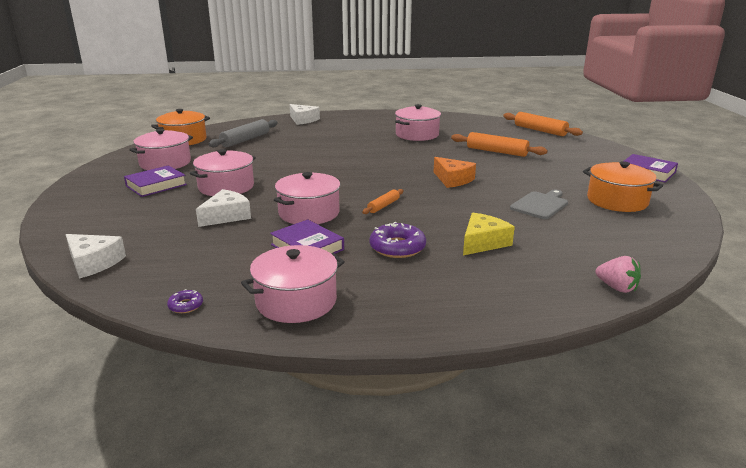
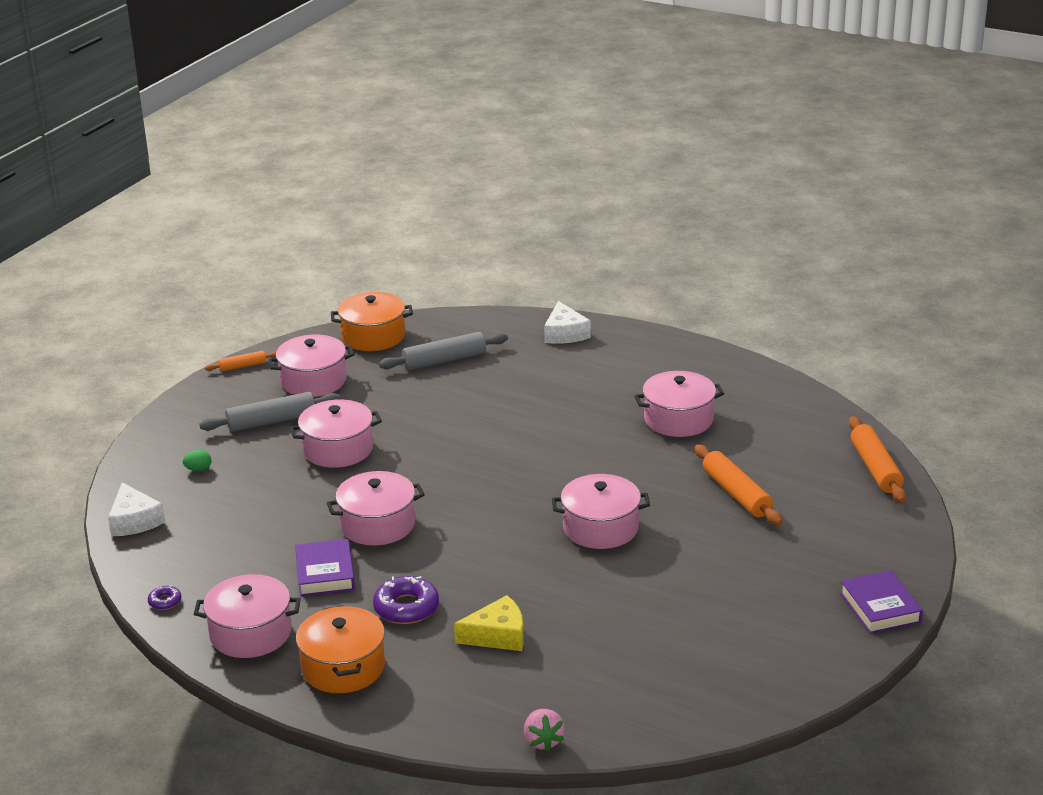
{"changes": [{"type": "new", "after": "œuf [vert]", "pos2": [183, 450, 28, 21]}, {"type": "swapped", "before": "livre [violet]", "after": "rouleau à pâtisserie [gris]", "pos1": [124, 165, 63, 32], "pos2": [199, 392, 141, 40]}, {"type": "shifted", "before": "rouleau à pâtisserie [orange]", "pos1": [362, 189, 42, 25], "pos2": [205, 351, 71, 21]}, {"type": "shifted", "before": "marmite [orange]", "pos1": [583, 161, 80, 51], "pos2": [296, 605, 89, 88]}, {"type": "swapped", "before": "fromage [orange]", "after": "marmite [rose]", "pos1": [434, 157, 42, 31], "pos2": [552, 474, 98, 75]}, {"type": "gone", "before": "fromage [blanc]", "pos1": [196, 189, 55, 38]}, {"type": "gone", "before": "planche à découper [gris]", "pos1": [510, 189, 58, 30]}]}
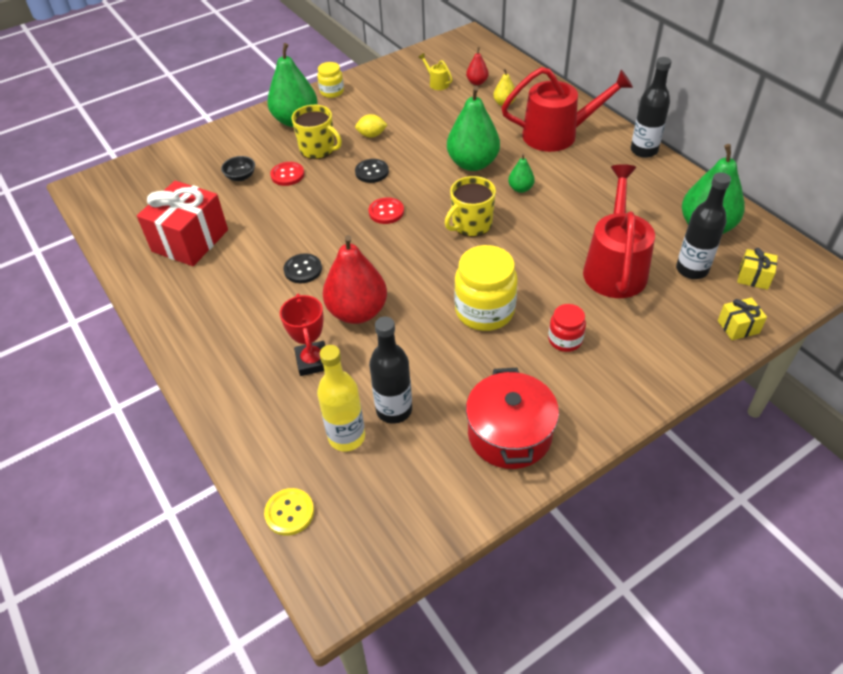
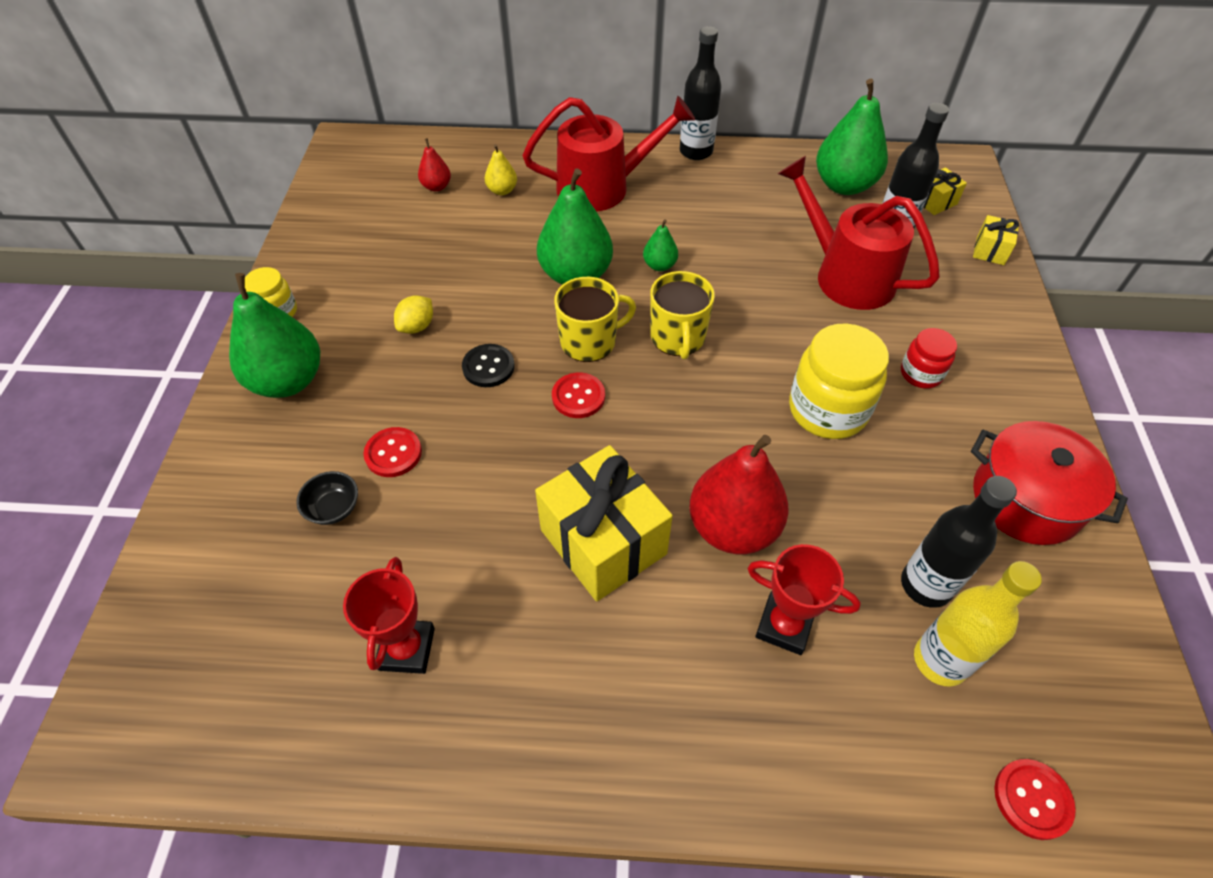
{"changes": [{"type": "swapped", "before": "cadeau [rouge]", "after": "trophée [rouge]", "pos1": [137, 181, 91, 85], "pos2": [343, 557, 92, 117]}, {"type": "rotated", "before": "arrosoir [rouge]", "pos1": [501, 67, 132, 85], "pos2": [522, 96, 173, 116], "turn": 45}, {"type": "swapped", "before": "bouton [noir]", "after": "cadeau [jaune]", "pos1": [284, 253, 38, 30], "pos2": [535, 445, 138, 156]}, {"type": "shifted", "before": "tasse [jaune]", "pos1": [292, 105, 50, 54], "pos2": [554, 277, 82, 85]}, {"type": "repainted", "before": "bouton [jaune]", "after": "bouton [rouge]", "pos1": [264, 488, 50, 48], "pos2": [994, 759, 82, 81]}, {"type": "gone", "before": "arrosoir [jaune]", "pos1": [418, 53, 35, 37]}]}
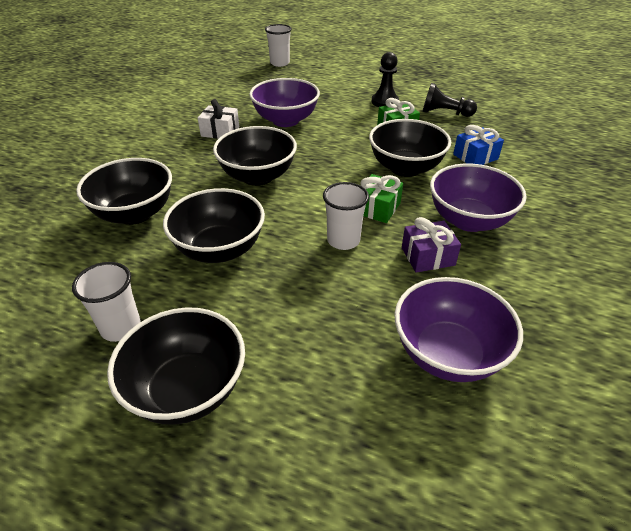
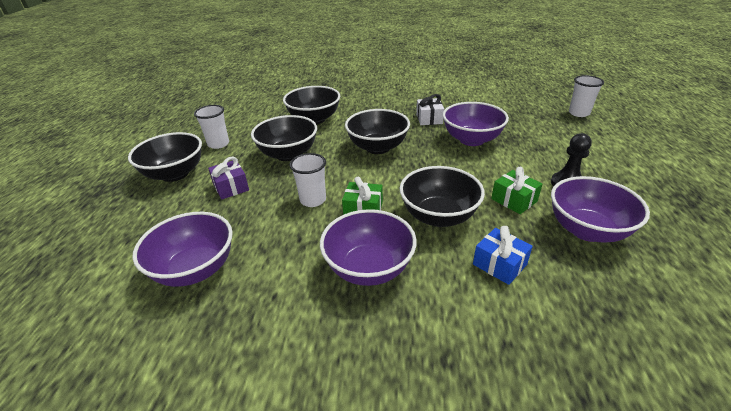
{"changes": [{"type": "shifted", "before": "cadeau [violet]", "pos1": [402, 217, 59, 56], "pos2": [208, 157, 41, 43]}, {"type": "swapped", "before": "pion [noir]", "after": "bol [violet]", "pos1": [422, 83, 55, 34], "pos2": [551, 176, 99, 67]}]}
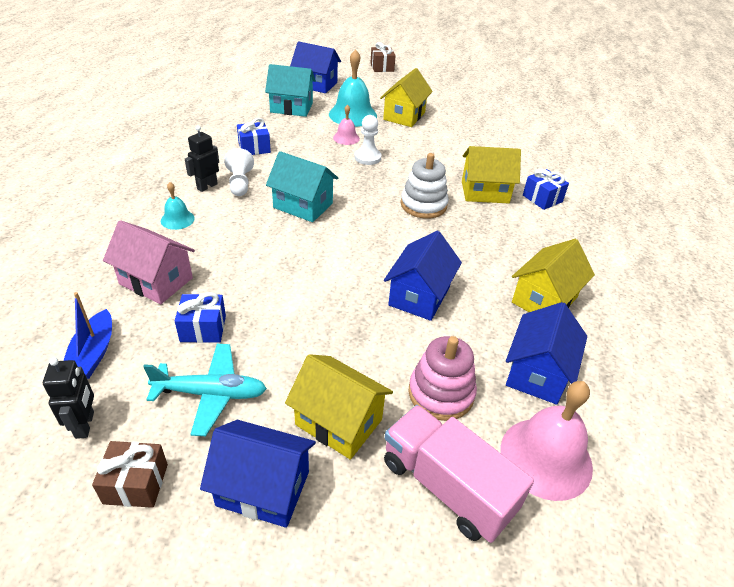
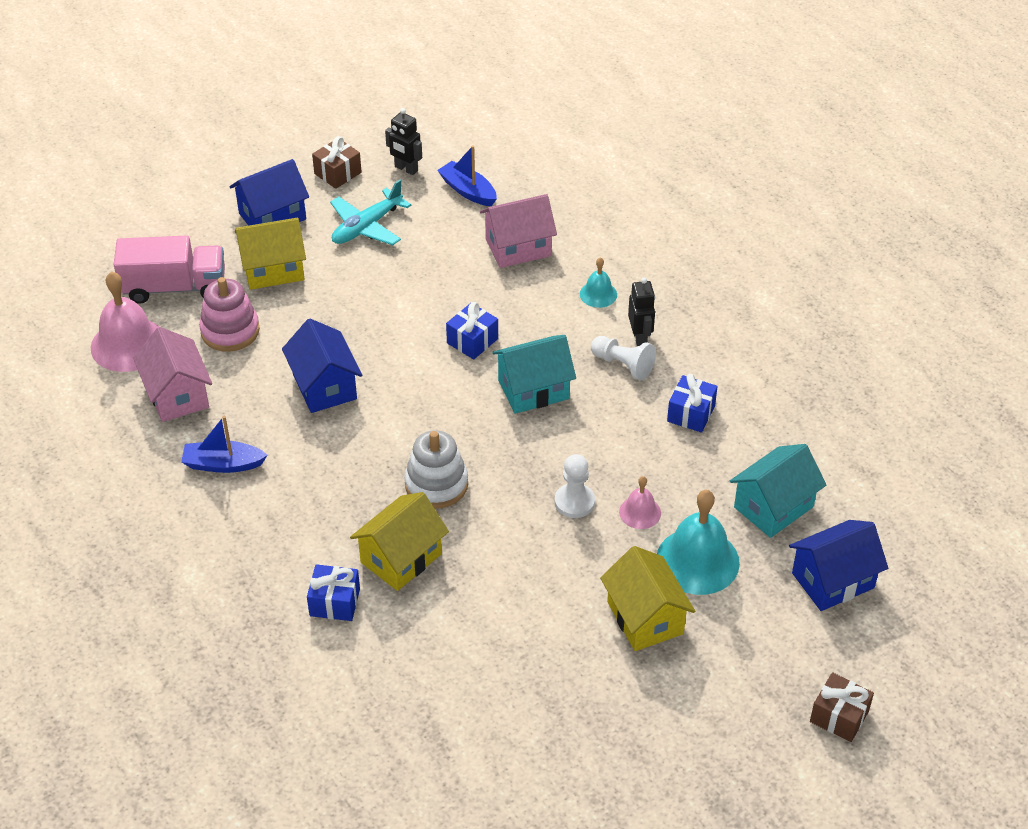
{"changes": [{"type": "repainted", "before": "maison [bleu]", "after": "maison [rose]", "pos1": [506, 302, 81, 103], "pos2": [133, 327, 79, 95]}, {"type": "swapped", "before": "maison [jaune]", "after": "bateau [bleu]", "pos1": [512, 239, 83, 73], "pos2": [181, 416, 87, 57]}, {"type": "shifted", "before": "cadeau [bleu]", "pos1": [175, 292, 51, 51], "pos2": [446, 302, 52, 58]}]}
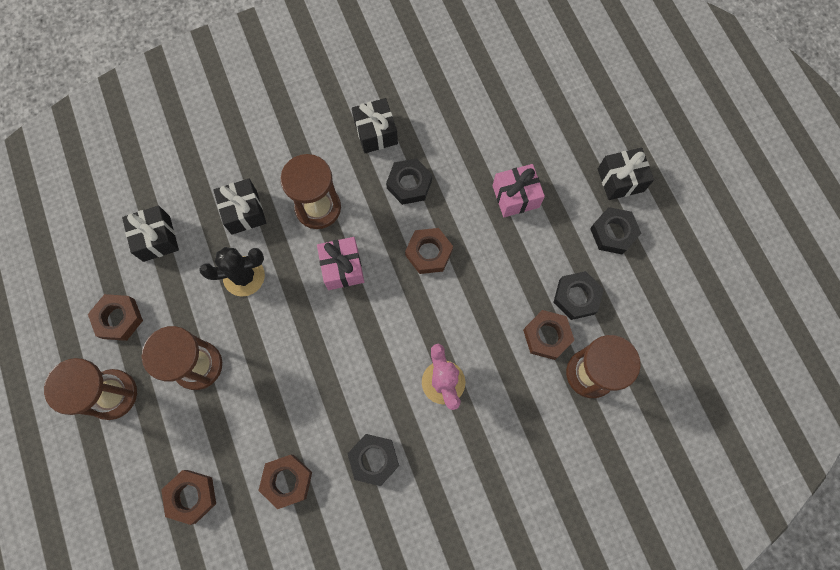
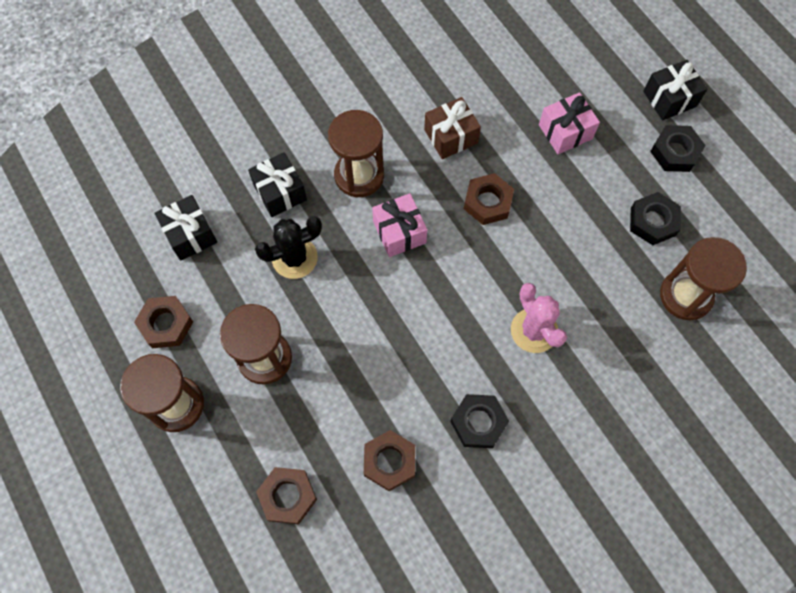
{"changes": [{"type": "swapped", "before": "écrou [noir]", "after": "cadeau [marron]", "pos1": [386, 158, 46, 47], "pos2": [424, 97, 57, 62]}, {"type": "gone", "before": "cadeau [noir]", "pos1": [352, 98, 46, 55]}, {"type": "gone", "before": "écrou [marron]", "pos1": [523, 310, 51, 50]}]}
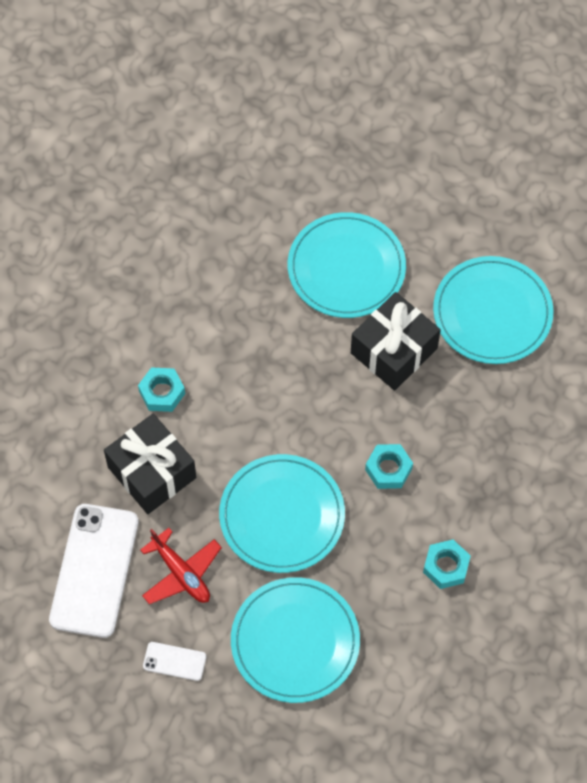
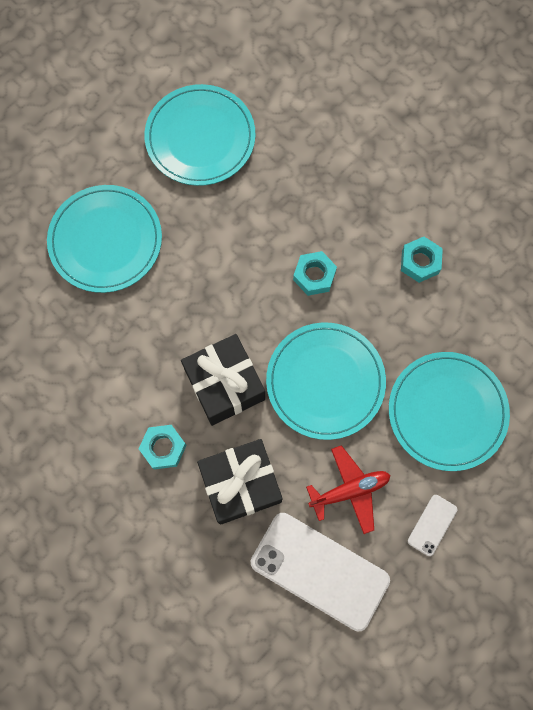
{"changes": [{"type": "shifted", "before": "cadeau [noir]", "pos1": [351, 292, 90, 98], "pos2": [181, 334, 84, 92]}]}
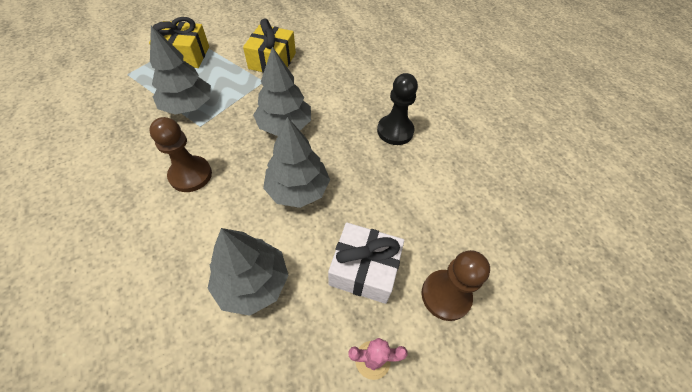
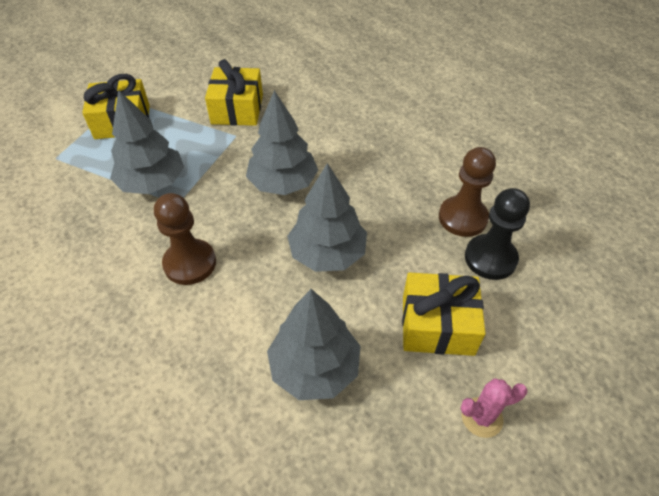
{"changes": [{"type": "repainted", "before": "cadeau [blanc]", "after": "cadeau [jaune]", "pos1": [328, 222, 76, 82], "pos2": [402, 272, 84, 84]}, {"type": "shifted", "before": "pion [marron]", "pos1": [422, 250, 68, 71], "pos2": [439, 147, 57, 90]}, {"type": "shifted", "before": "pion [noir]", "pos1": [377, 73, 41, 72], "pos2": [465, 188, 65, 92]}]}
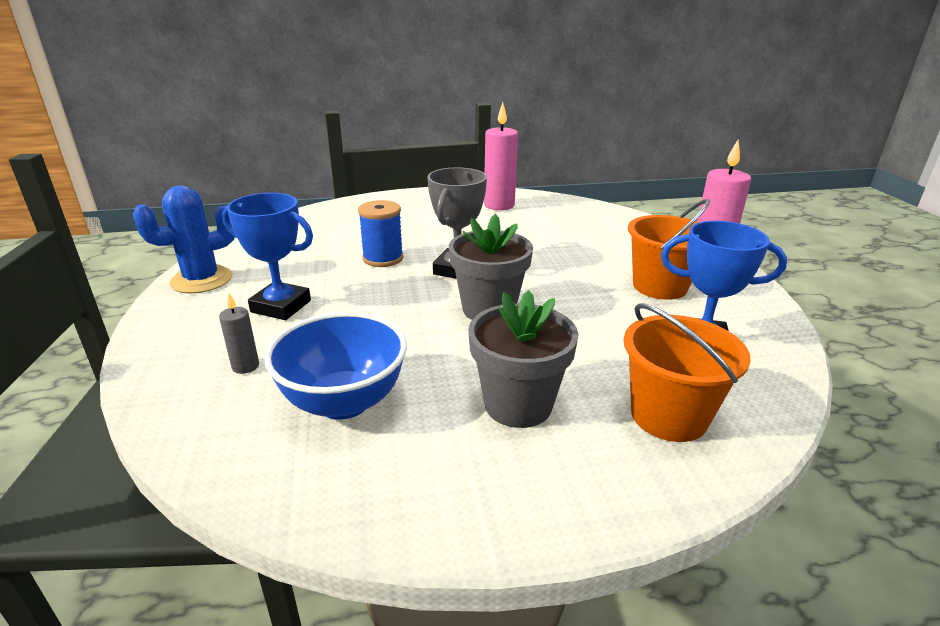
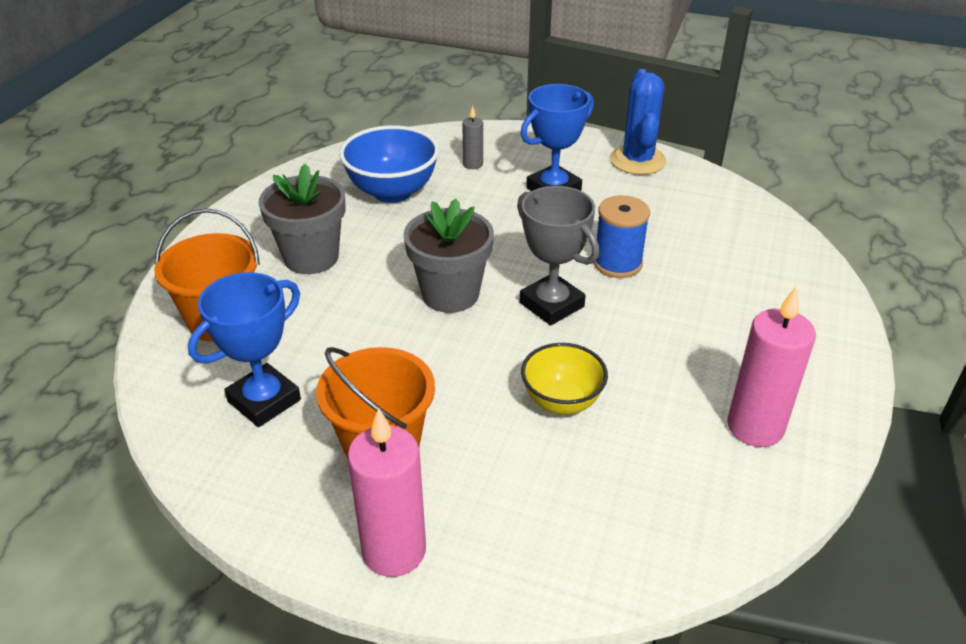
{"changes": [{"type": "new", "after": "bol [jaune]", "pos2": [521, 343, 87, 72]}]}
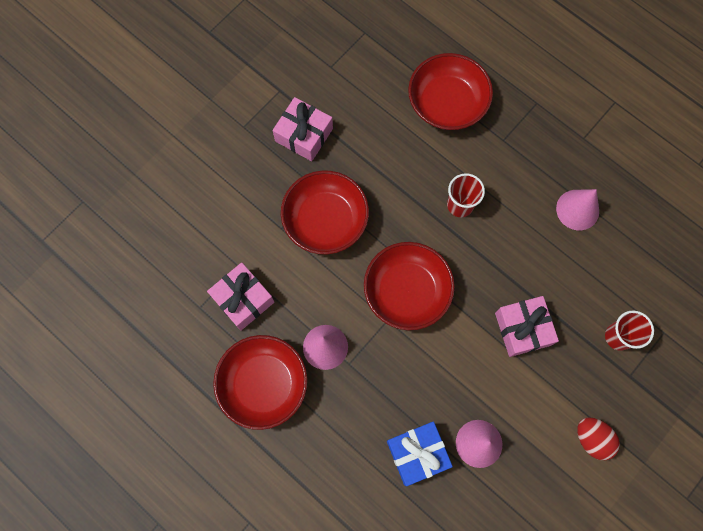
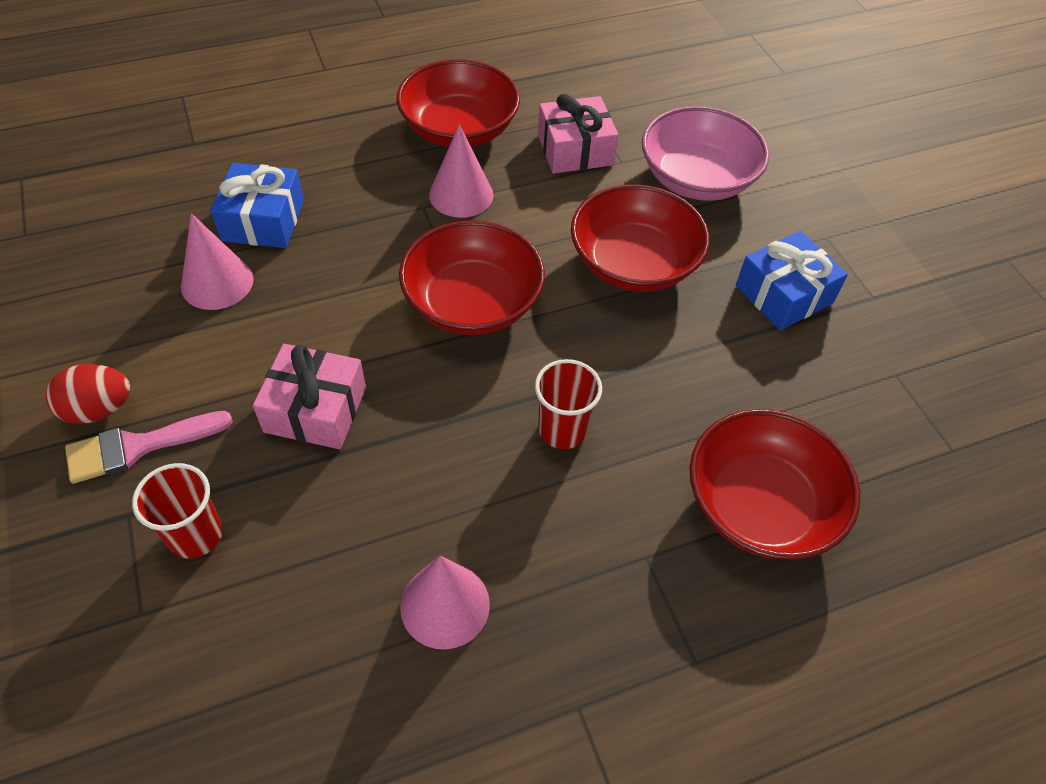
{"changes": [{"type": "new", "after": "pinceau [rose]", "pos2": [65, 411, 168, 73]}, {"type": "new", "after": "bol [rose]", "pos2": [642, 106, 127, 95]}, {"type": "repainted", "before": "cadeau [rose]", "after": "cadeau [bleu]", "pos1": [272, 97, 61, 64], "pos2": [736, 231, 112, 100]}]}
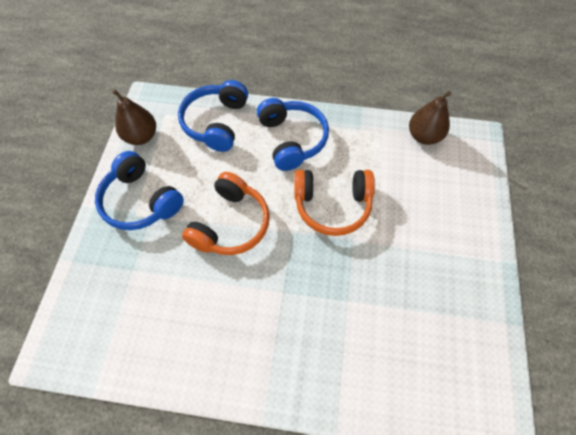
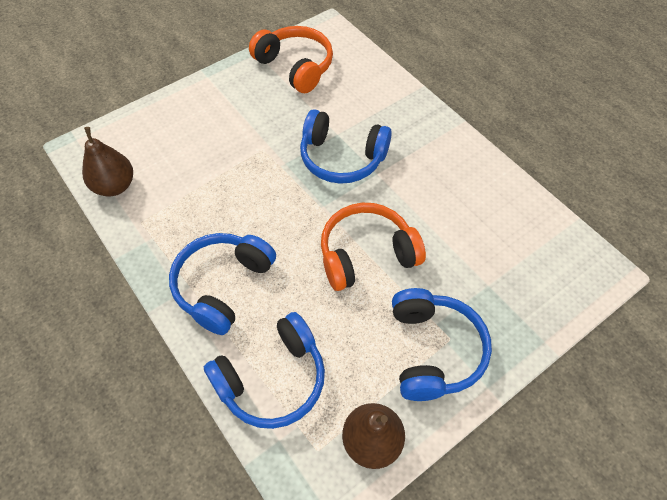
{"changes": [{"type": "shifted", "before": "casque audio [orange]", "pos1": [294, 170, 81, 66], "pos2": [249, 26, 84, 67]}, {"type": "new", "after": "casque audio [bleu]", "pos2": [300, 109, 92, 75]}]}
